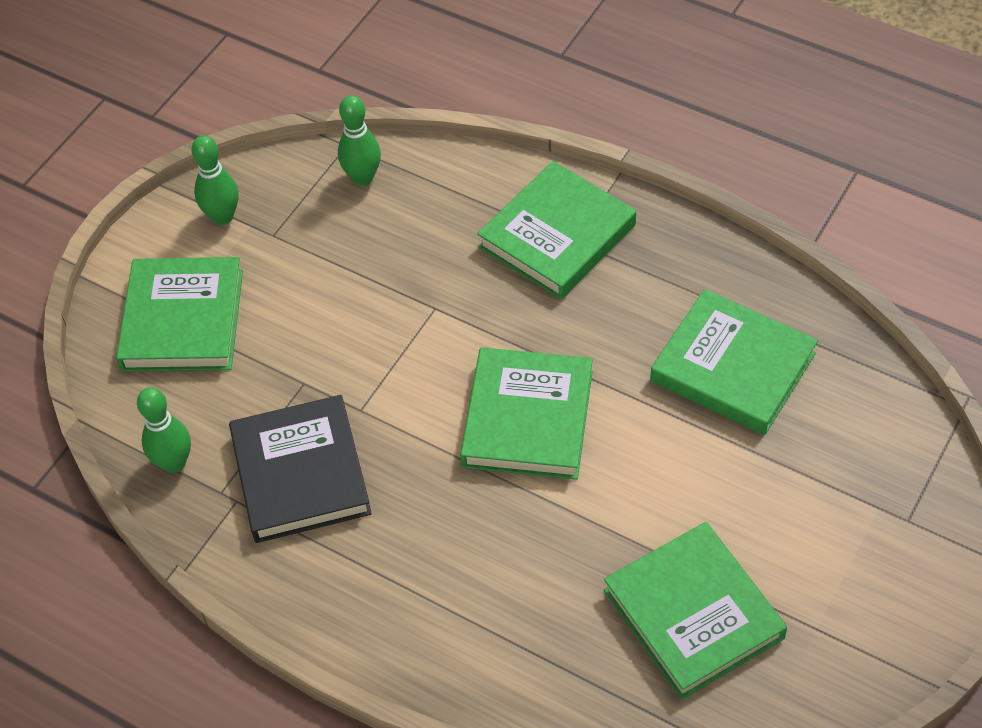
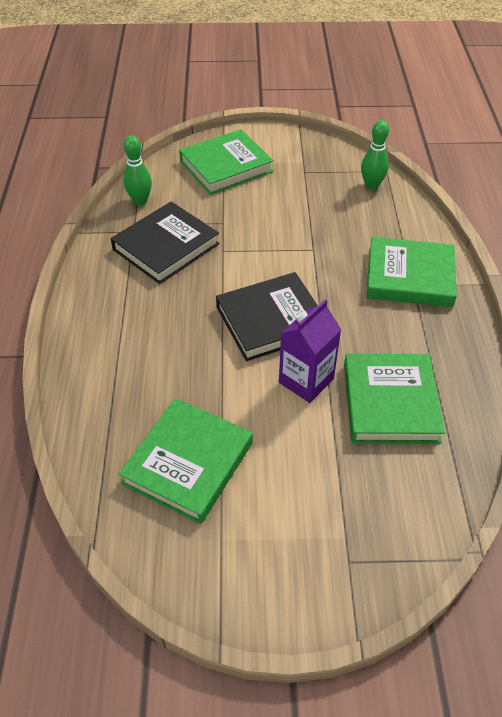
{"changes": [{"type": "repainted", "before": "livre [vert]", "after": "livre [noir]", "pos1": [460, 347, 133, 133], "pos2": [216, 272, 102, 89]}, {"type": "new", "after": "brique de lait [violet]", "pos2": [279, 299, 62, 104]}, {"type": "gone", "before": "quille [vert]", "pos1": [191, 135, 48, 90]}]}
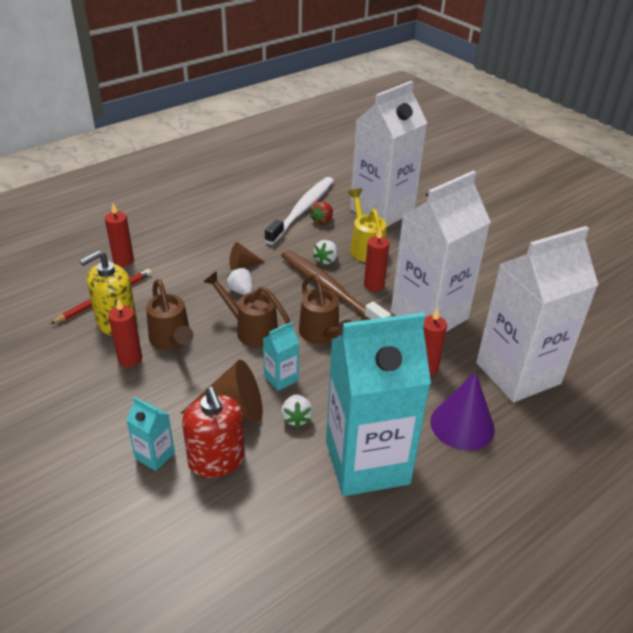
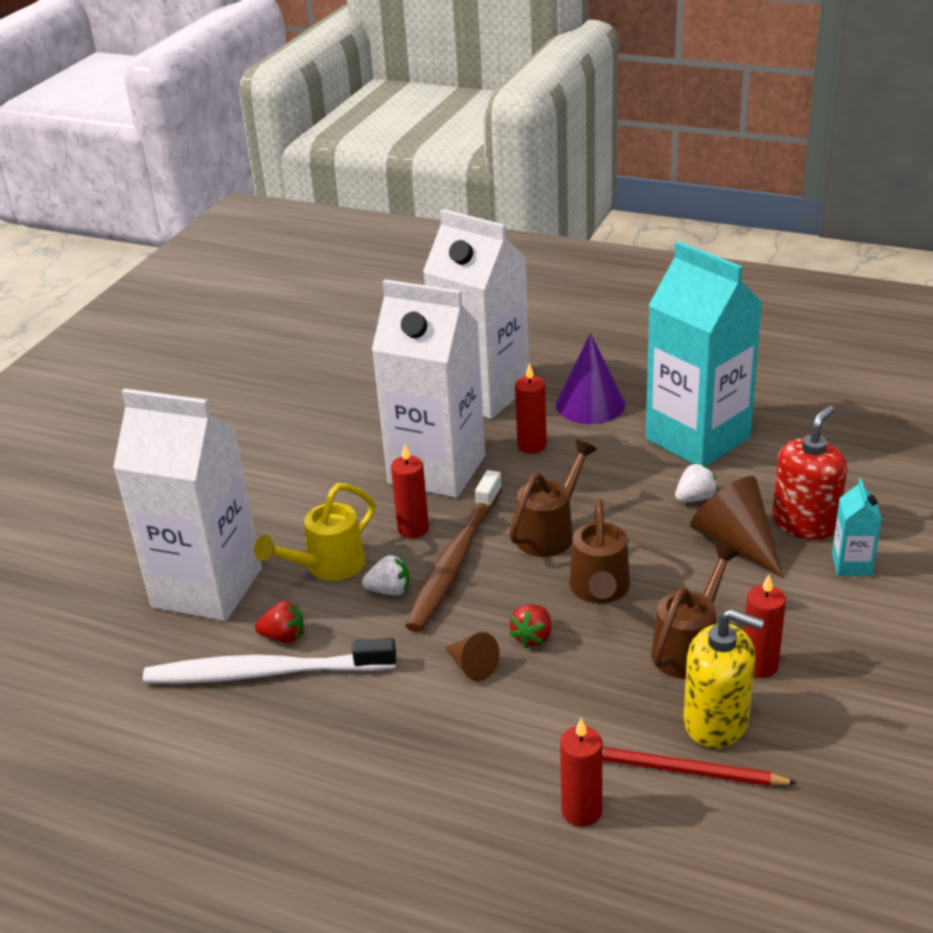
{"changes": [{"type": "repainted", "before": "fraise [blanc]", "after": "fraise [rouge]", "pos1": [226, 268, 27, 27], "pos2": [509, 604, 43, 44]}, {"type": "gone", "before": "brique de lait [turquoise]", "pos1": [263, 322, 36, 69]}]}
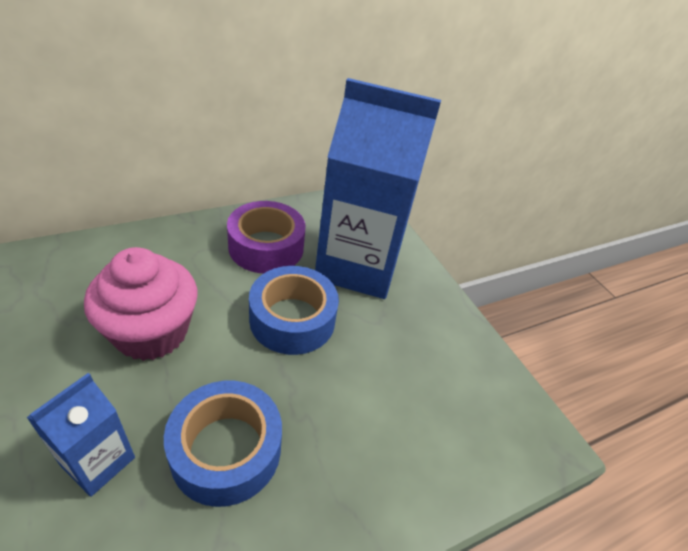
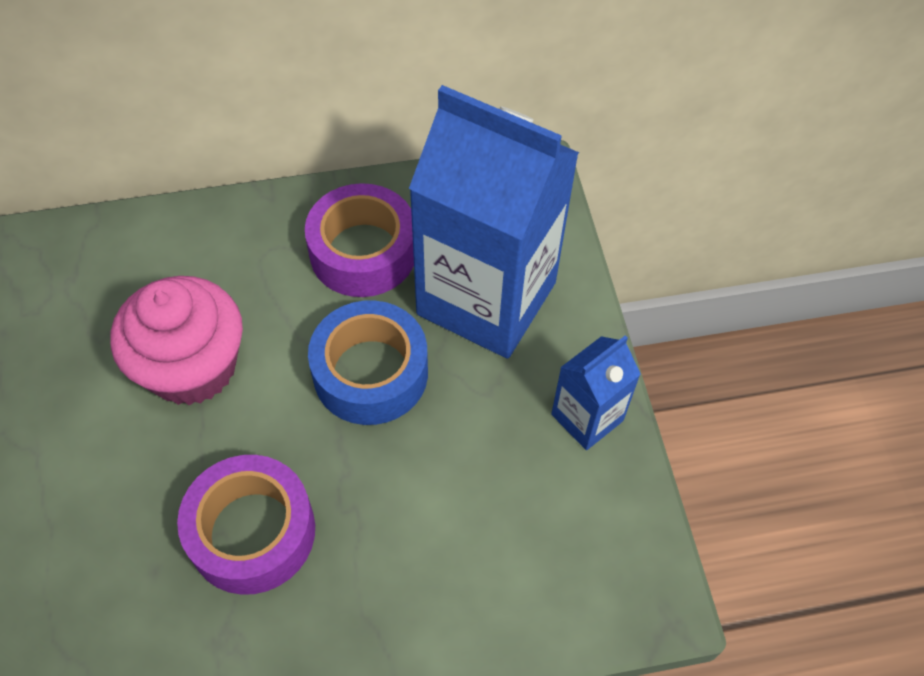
{"changes": [{"type": "repainted", "before": "ruban adhésif [bleu]", "after": "ruban adhésif [violet]", "pos1": [164, 381, 118, 126], "pos2": [177, 455, 138, 140]}, {"type": "shifted", "before": "brique de lait [bleu]", "pos1": [26, 373, 109, 124], "pos2": [551, 335, 90, 115]}]}
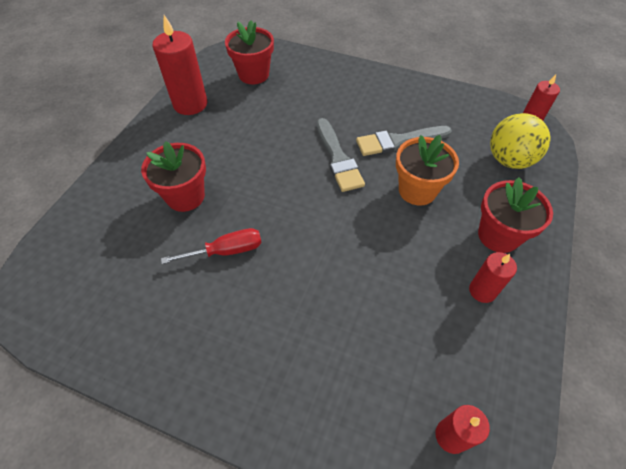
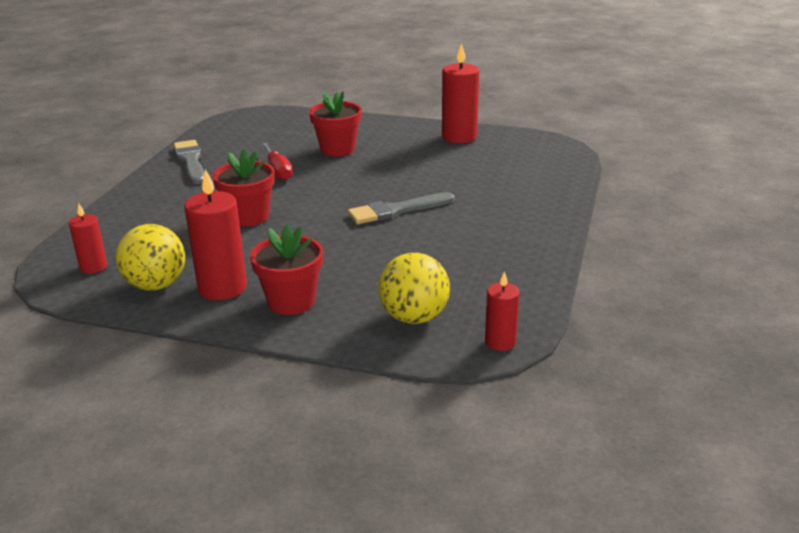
{"changes": [{"type": "new", "after": "balle [jaune]", "pos2": [116, 224, 69, 67]}, {"type": "shifted", "before": "pinceau [gris]", "pos1": [356, 126, 96, 30], "pos2": [173, 140, 31, 44]}, {"type": "scaled", "before": "bougie [rouge]", "pos1": [469, 252, 48, 51], "pos2": [184, 169, 63, 131], "scale": 1.73}, {"type": "shifted", "before": "pot de fleurs [rouge]", "pos1": [225, 21, 49, 63], "pos2": [213, 149, 62, 77]}, {"type": "gone", "before": "pot de fleurs [orange]", "pos1": [396, 135, 63, 71]}]}
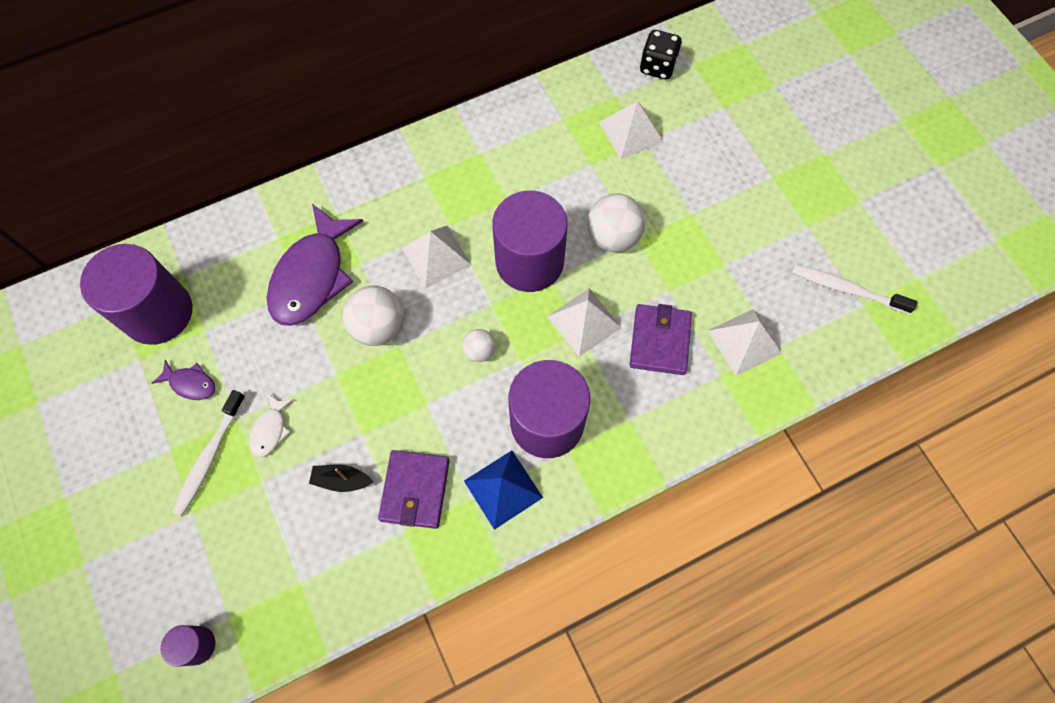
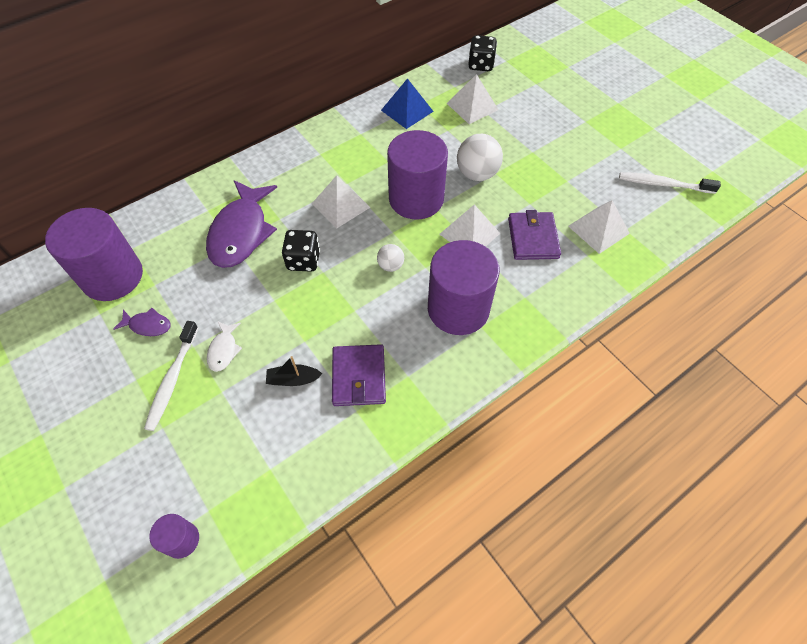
{"changes": [{"type": "swapped", "before": "balle [blanc]", "after": "dé [noir]", "pos1": [343, 286, 61, 60], "pos2": [282, 230, 38, 42]}, {"type": "shifted", "before": "pyramide [bleu]", "pos1": [464, 450, 79, 80], "pos2": [381, 78, 53, 51]}]}
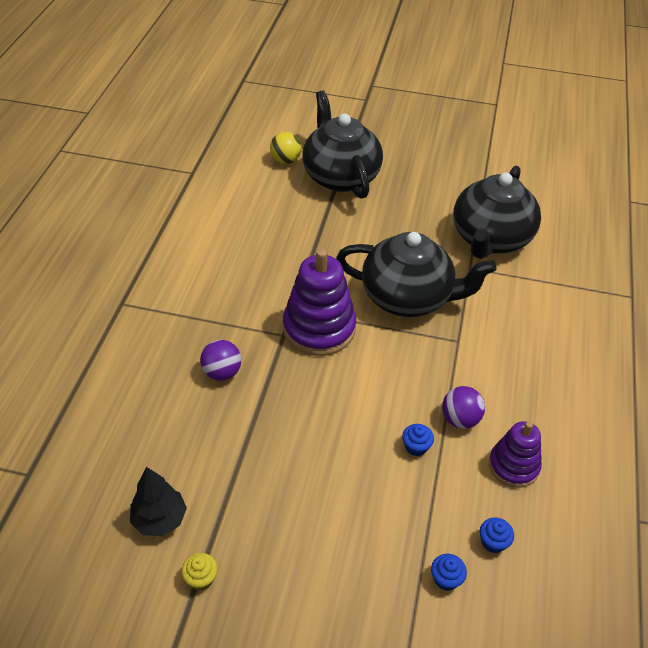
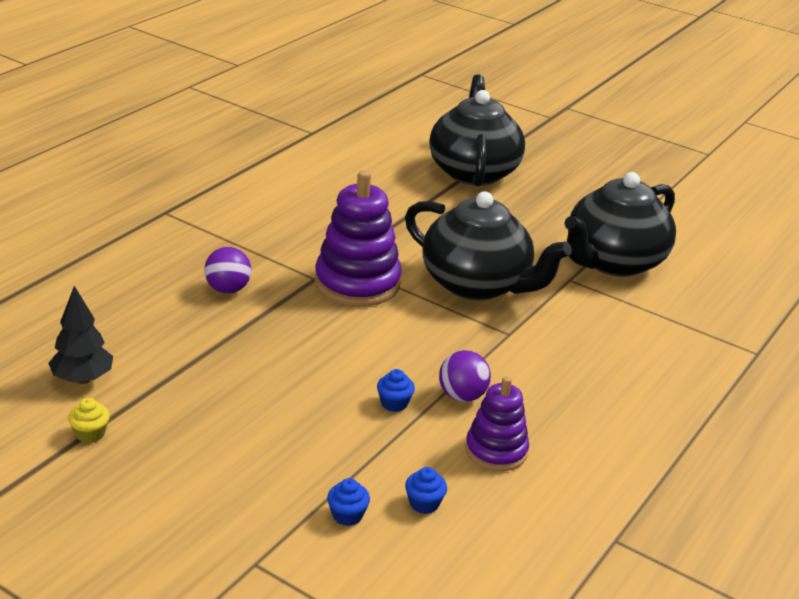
{"changes": [{"type": "gone", "before": "balle [jaune]", "pos1": [270, 132, 32, 32]}]}
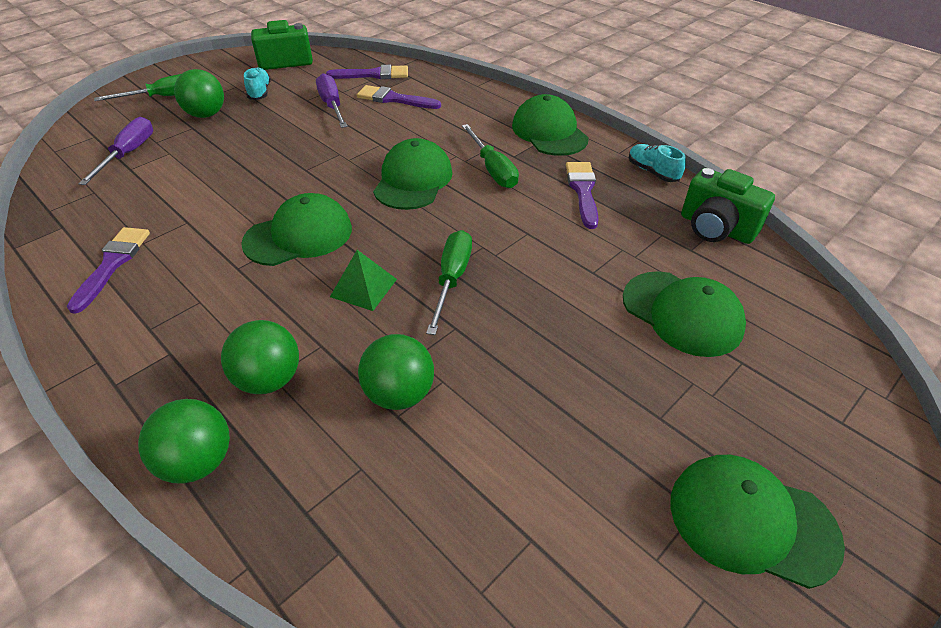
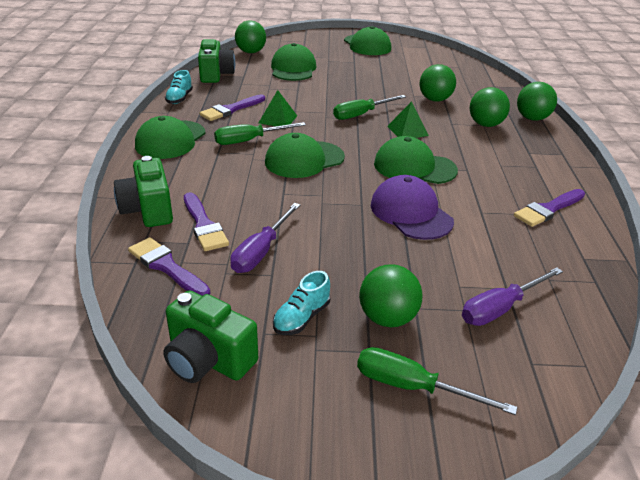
{"changes": [{"type": "new", "after": "appareil photo [vert]", "pos2": [114, 156, 59, 71]}, {"type": "rotated", "before": "tournevis [vert]", "pos1": [462, 124, 57, 64], "pos2": [214, 122, 92, 23], "turn": -135}, {"type": "new", "after": "balle [vert]", "pos2": [235, 20, 31, 33]}, {"type": "new", "after": "pyramide [vert]", "pos2": [259, 90, 38, 36]}, {"type": "new", "after": "casquette [violet]", "pos2": [371, 175, 83, 65]}]}
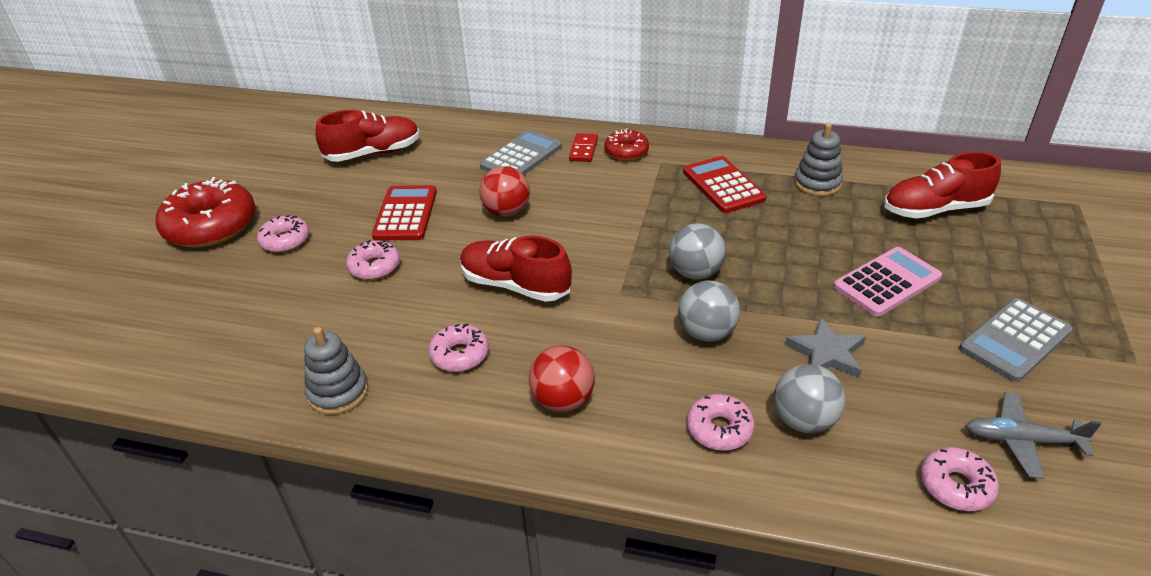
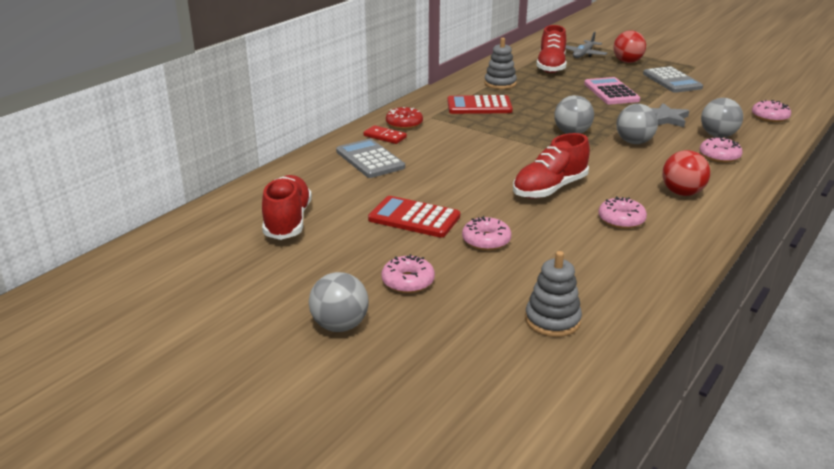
{"changes": [{"type": "swapped", "before": "beignet [rouge]", "after": "balle [gris]", "pos1": [155, 177, 101, 71], "pos2": [309, 272, 60, 60]}, {"type": "shifted", "before": "jouet à empiler [gris]", "pos1": [304, 327, 64, 88], "pos2": [525, 251, 57, 86]}, {"type": "shifted", "before": "avion [gris]", "pos1": [966, 392, 135, 87], "pos2": [565, 32, 43, 26]}, {"type": "shifted", "before": "balle [rouge]", "pos1": [479, 166, 51, 51], "pos2": [614, 30, 32, 33]}]}
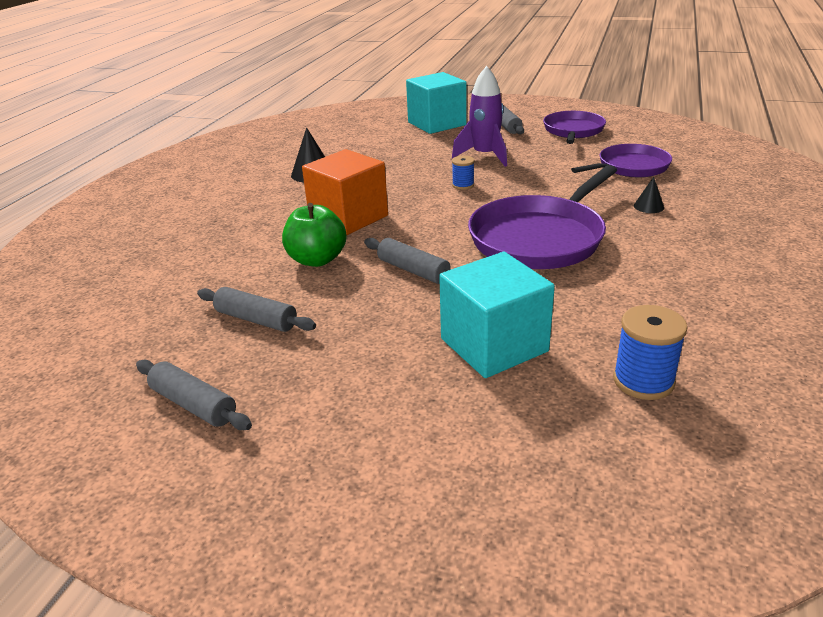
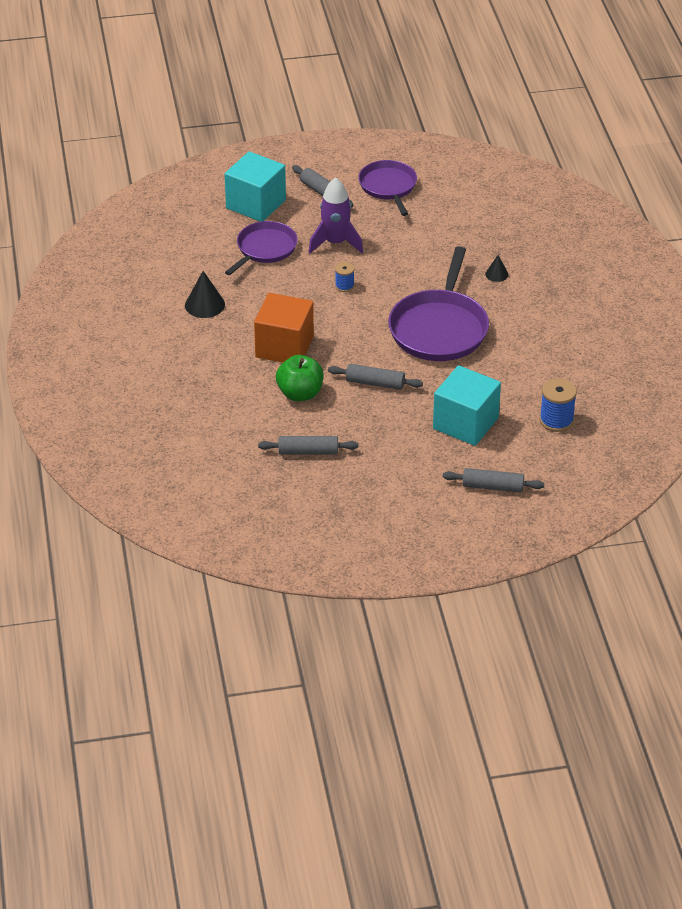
{"changes": [{"type": "shifted", "before": "poêle [violet]", "pos1": [571, 144, 101, 33], "pos2": [225, 221, 73, 54]}, {"type": "shifted", "before": "rouleau à pâtisserie [gris]", "pos1": [136, 360, 116, 70], "pos2": [443, 468, 101, 24]}]}
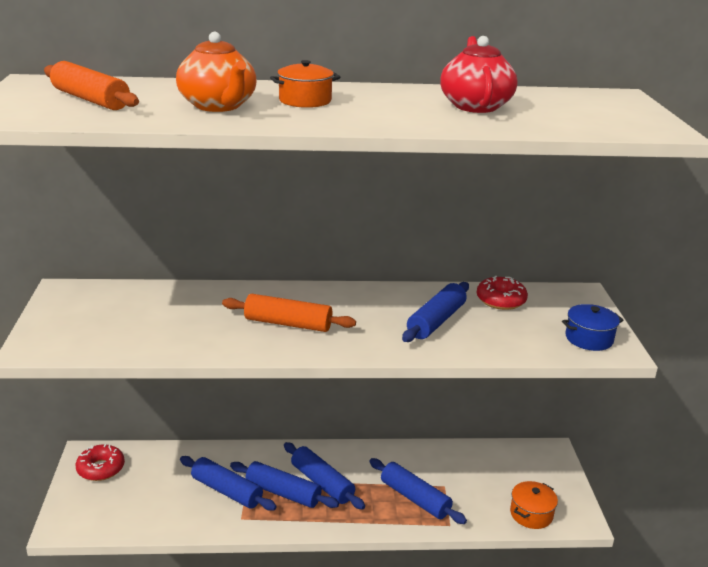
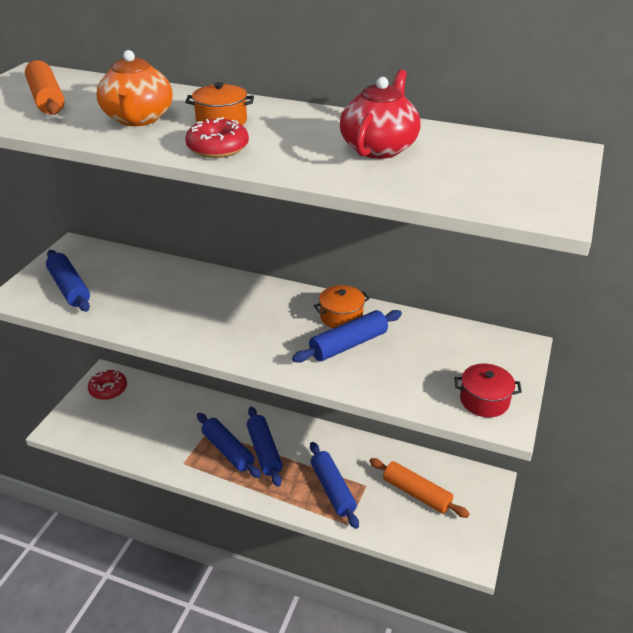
{"changes": [{"type": "shifted", "before": "rouleau à pâtisserie [bleu]", "pos1": [180, 456, 97, 55], "pos2": [46, 250, 44, 62]}, {"type": "shifted", "before": "beignet [rouge]", "pos1": [477, 276, 51, 34], "pos2": [185, 117, 64, 41]}, {"type": "shifted", "before": "marmite [orange]", "pos1": [510, 481, 48, 48], "pos2": [314, 285, 56, 43]}, {"type": "shifted", "before": "rouleau à pâtisserie [orange]", "pos1": [222, 294, 134, 38], "pos2": [369, 458, 101, 60]}, {"type": "repainted", "before": "marmite [bleu]", "after": "marmite [rouge]", "pos1": [562, 304, 62, 47], "pos2": [455, 364, 67, 53]}]}
